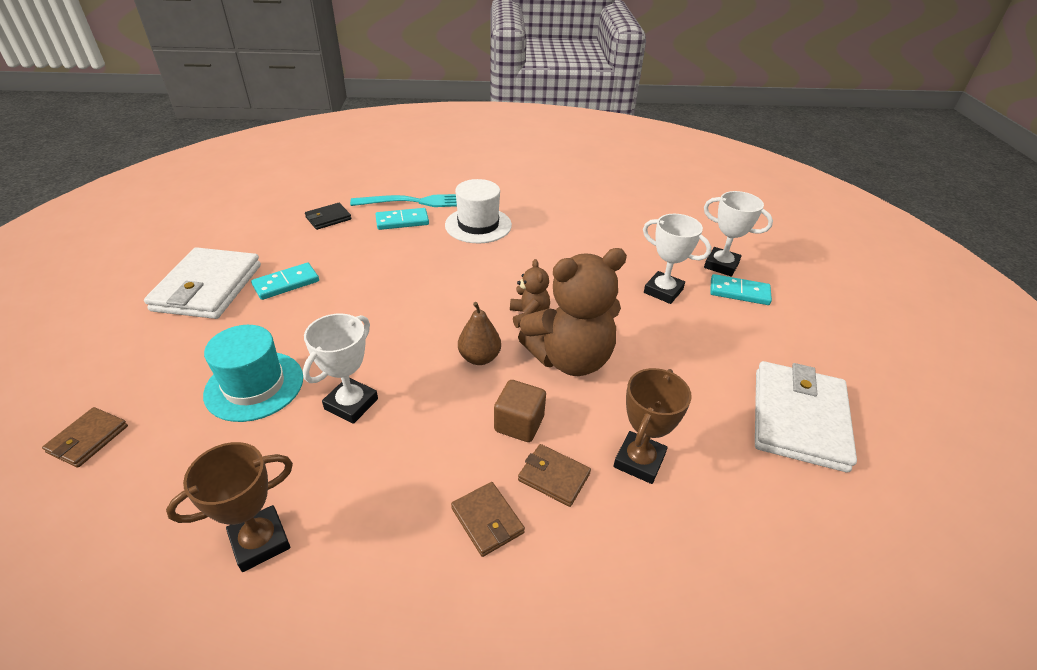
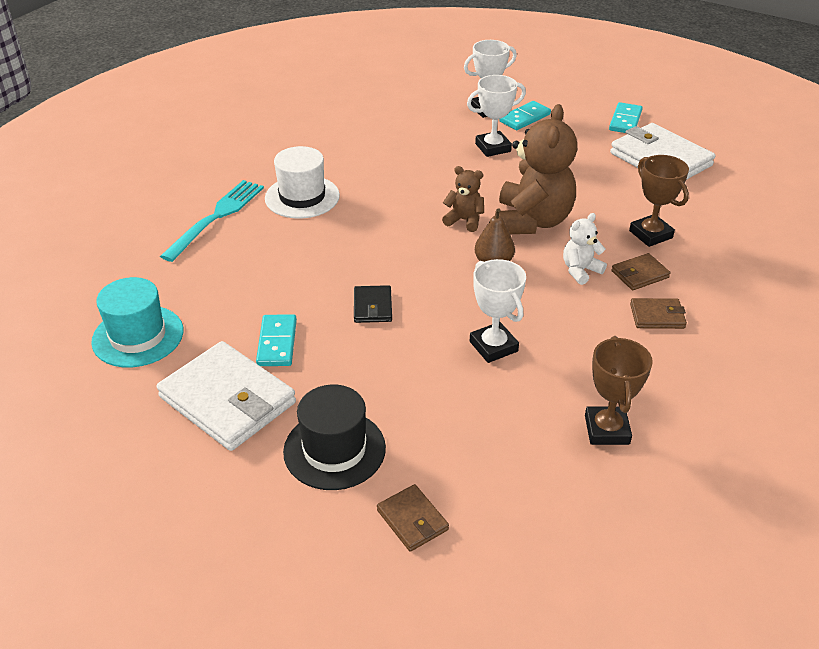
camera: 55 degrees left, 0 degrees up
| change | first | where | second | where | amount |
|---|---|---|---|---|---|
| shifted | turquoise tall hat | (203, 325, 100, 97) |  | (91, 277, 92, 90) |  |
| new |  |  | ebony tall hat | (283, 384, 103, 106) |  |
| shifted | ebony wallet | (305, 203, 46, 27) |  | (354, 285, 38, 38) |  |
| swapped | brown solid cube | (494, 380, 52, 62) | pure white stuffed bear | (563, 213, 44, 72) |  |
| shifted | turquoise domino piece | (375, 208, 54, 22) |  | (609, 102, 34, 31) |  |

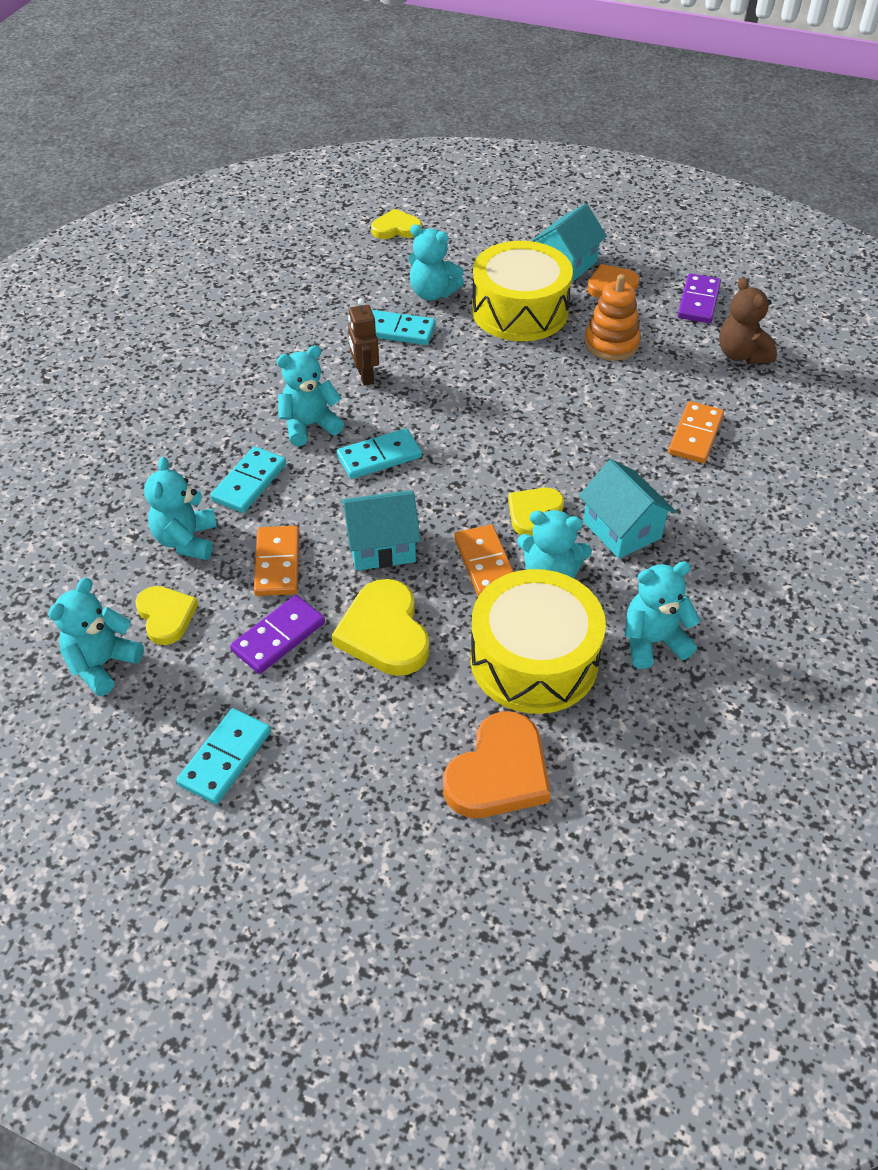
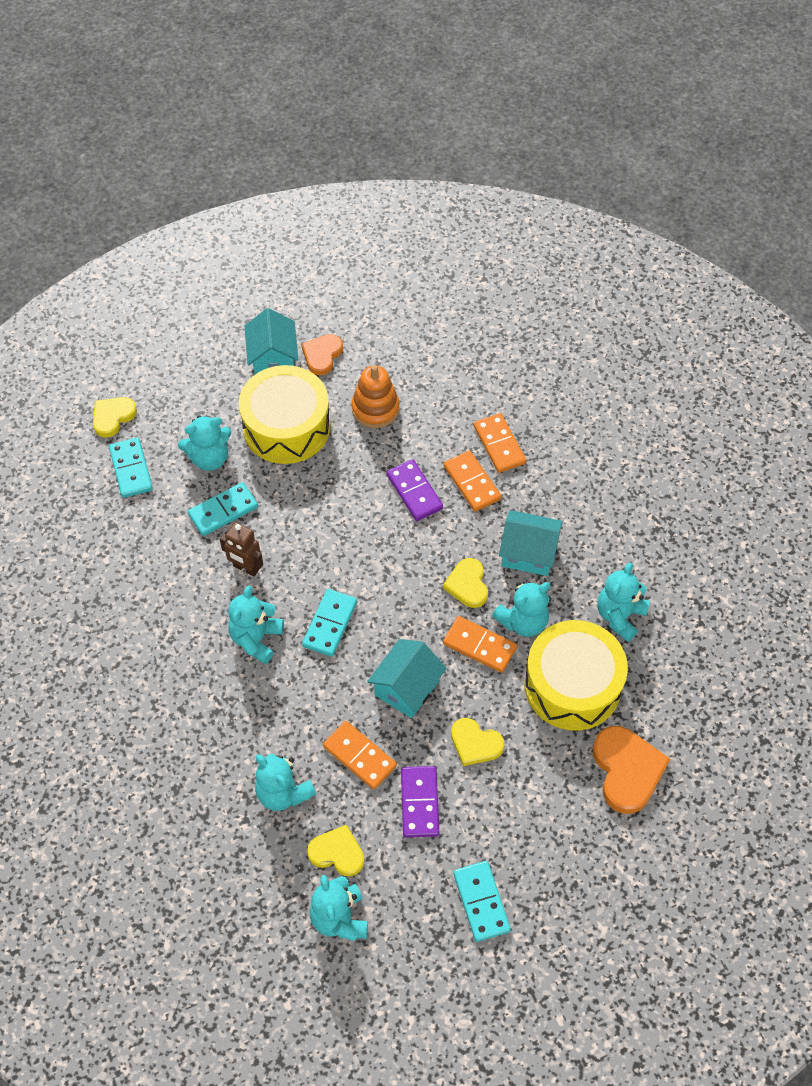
camera: 45 degrees left, 10 degrees up
| change | first | where | second | where | amount |
|---|---|---|---|---|---|
| shifted | turquoise domino piece | (210, 446, 76, 67) |  | (109, 438, 44, 60) |  |
| shifted | royal purple domino piece | (678, 274, 43, 49) |  | (386, 459, 57, 62) |  |
| new |  |  | orange-coloured domino piece | (443, 450, 58, 62) |  |
| scaled | golden love heart | (332, 579, 97, 97) |  | (451, 718, 53, 48) | x0.64 |
| gone | brown stuffed bear | (719, 277, 58, 87) |  |  |  |

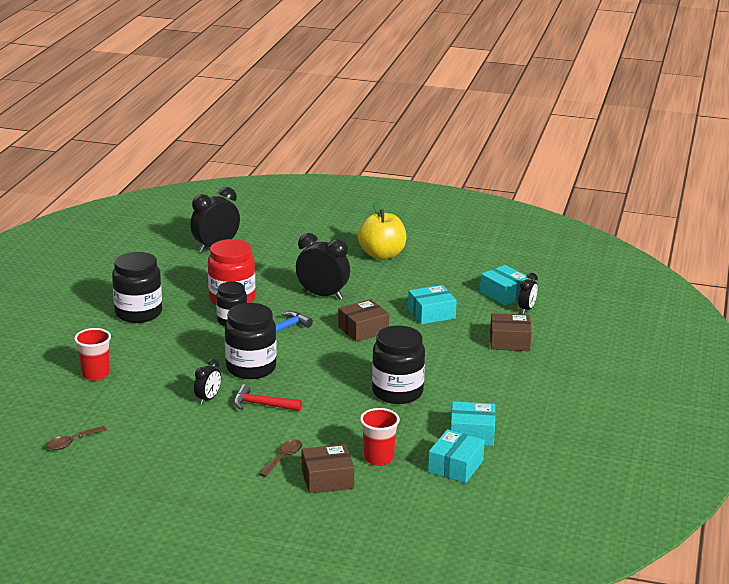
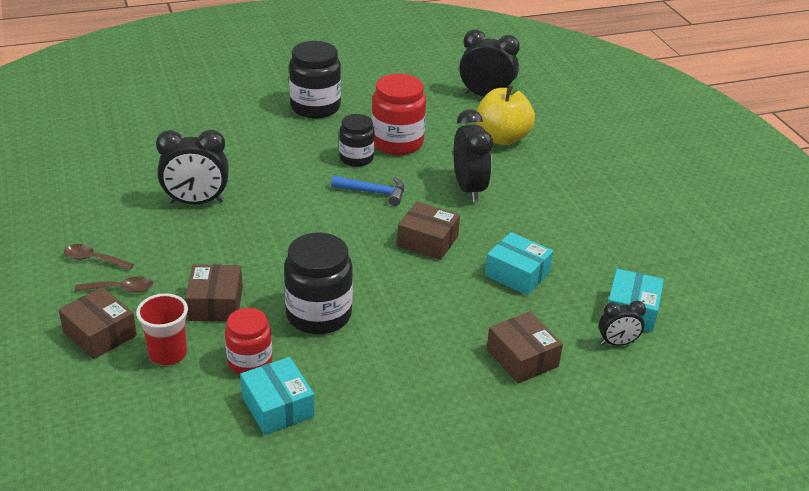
camera: 55 degrees right, 10 degrees up
| change | first | where | second | where | amount |
|---|---|---|---|---|---|
| shifted | brown teaspoon | (46, 426, 61, 24) |  | (64, 244, 70, 26) |  |
| scaled | ebony alarm clock | (194, 359, 27, 46) |  | (156, 130, 73, 74) | x1.81 |
| new |  |  | brown parcel | (185, 264, 58, 58) |  |
| new |  |  | scarlet jam jar | (225, 308, 47, 66) |  |
| shifted | golden toy apple | (358, 202, 49, 58) |  | (476, 76, 59, 69) |  |
| gone | scarlet cup | (74, 328, 37, 53) |  |  |  |
| gone | ebony jam jar | (225, 303, 52, 76) |  |  |  |
| gone | scarlet carpenter's hammer | (234, 384, 68, 27) |  |  |  |
| gone | turquoise parcel | (428, 429, 57, 54) |  |  |  |

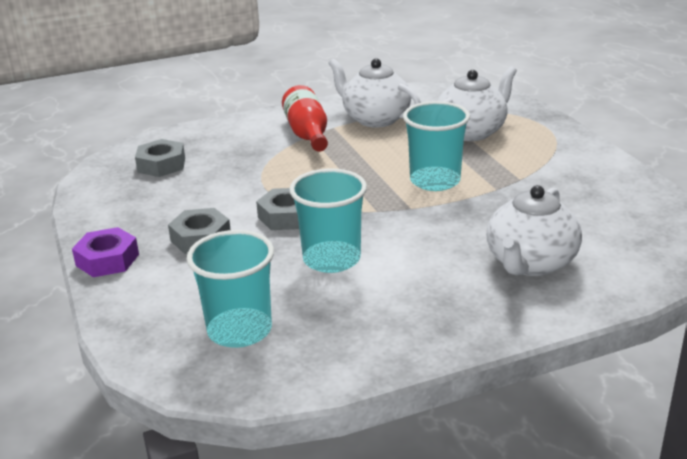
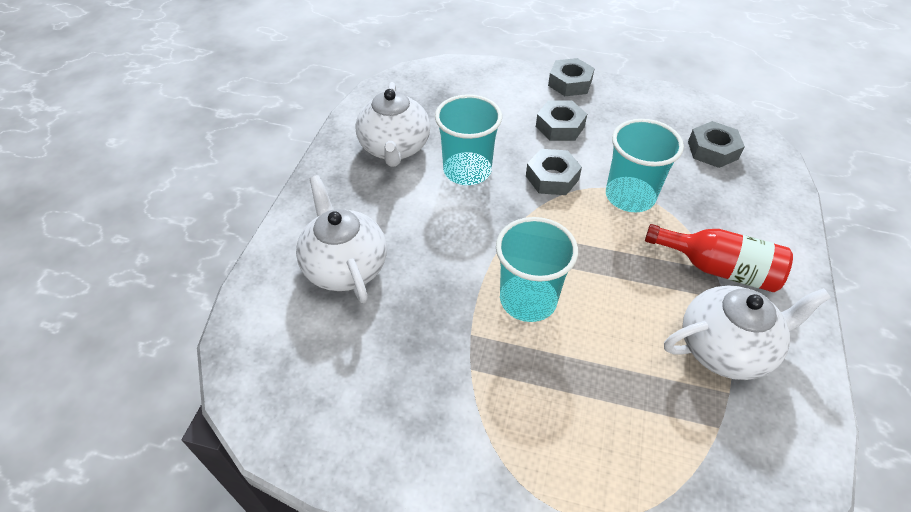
camera: 125 degrees right, 20 degrees up
| change | first | where | second | where | amount |
|---|---|---|---|---|---|
| shifted | pure white tea pot | (437, 66, 80, 75) |  | (355, 82, 75, 85) |  |
| repainted | royal purple nut | (72, 227, 67, 50) | grey nut | (548, 58, 47, 38) |  |
| shifted | turquoise cup | (186, 230, 88, 118) |  | (606, 119, 78, 93) |  |

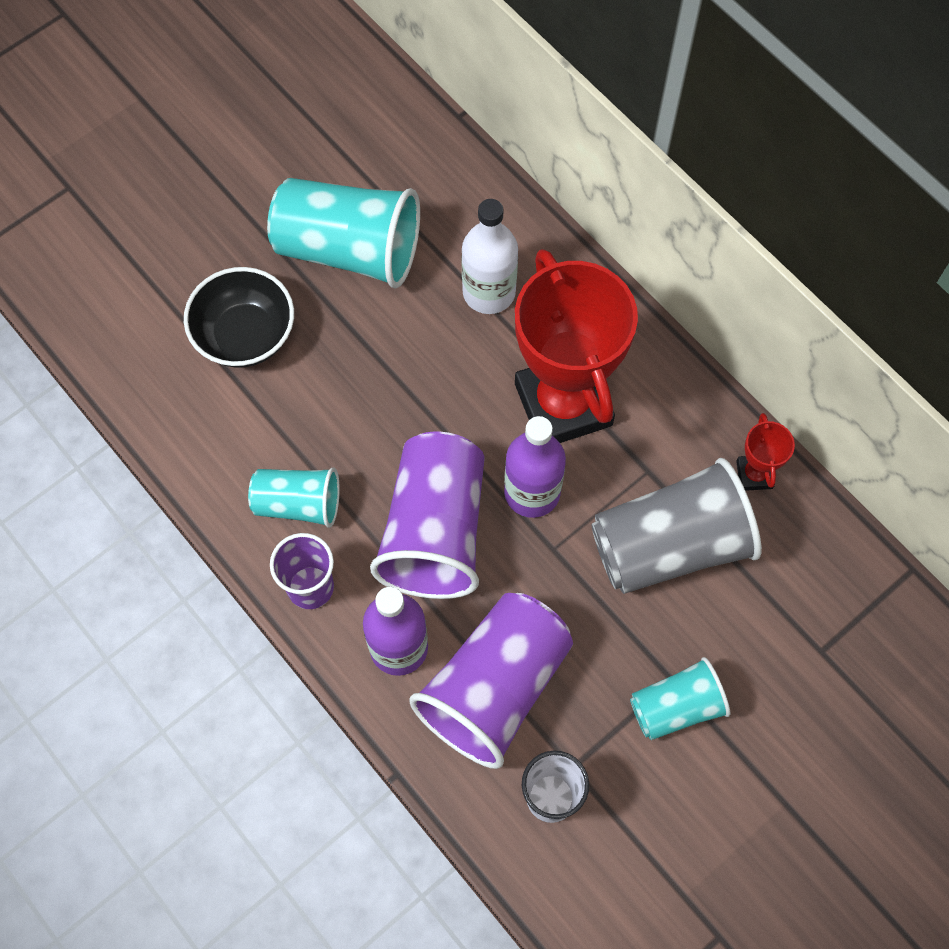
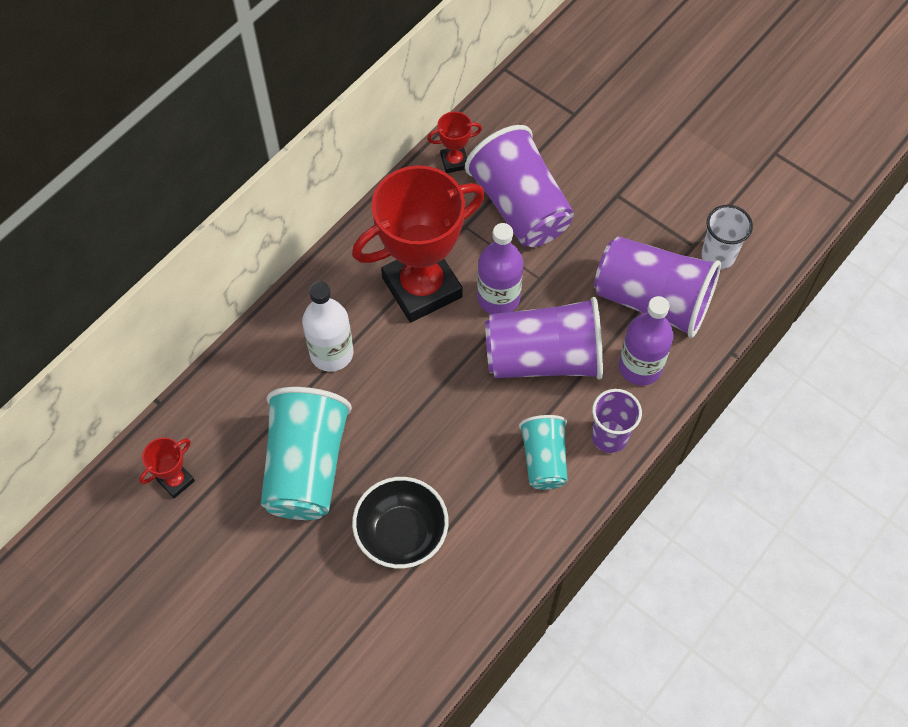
camera: 100 degrees left, 5 degrees down
| change | first | where | second | where | amount |
|---|---|---|---|---|---|
| new |  |  | scarlet prize cup | (139, 437, 56, 62) |  |
| repainted | grey cup | (592, 458, 170, 136) | royal purple cup | (465, 125, 109, 122) |  |
| gone | turquoise cup | (630, 657, 100, 83) |  |  |  |

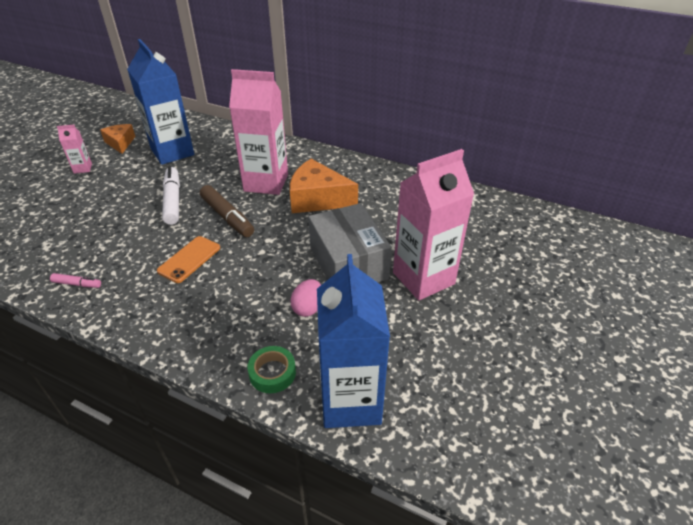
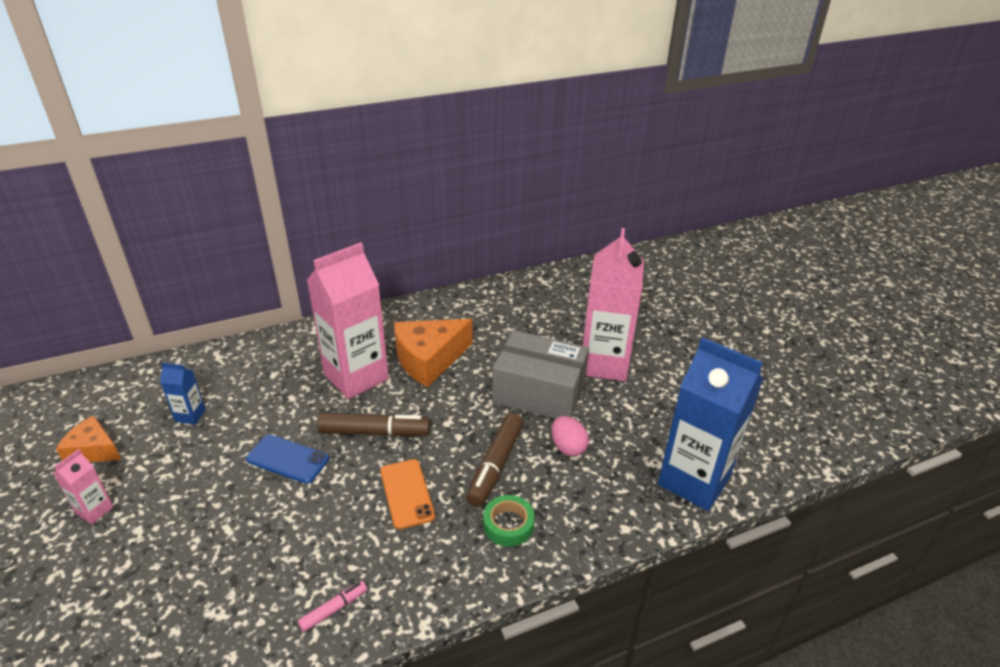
camera: 50 degrees left, 5 degrees down
| change | first | where | second | where | amount |
|---|---|---|---|---|---|
| scaled | cobalt juice carton | (127, 39, 67, 126) |  | (160, 363, 46, 61) | x0.43 |
| swapped | pure white marker pen | (162, 166, 18, 59) | cobalt phone | (246, 435, 83, 49) |  |
| new |  |  | brown marker pen | (466, 413, 58, 94) |  |
| shifted | leaf-green sticky tape | (247, 346, 49, 47) |  | (483, 495, 52, 52) |  |

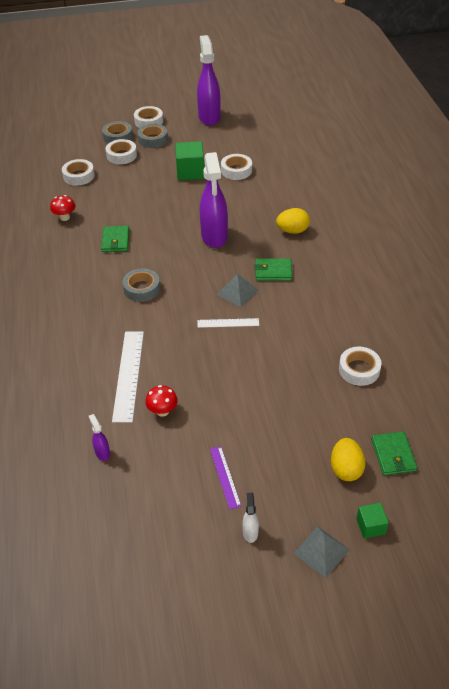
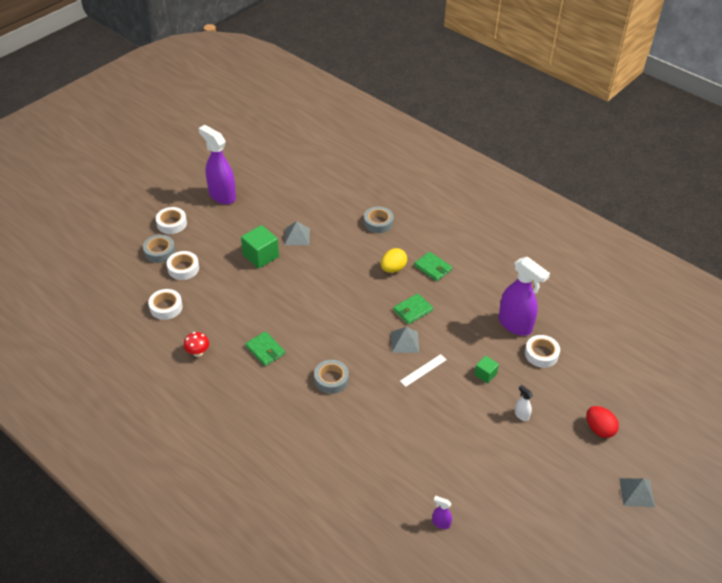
camera: 40 degrees left, 0 degrees up
| change | first | where | second | where | amount |
|---|---|---|---|---|---|
| swapped | pure white sticky tape | (221, 154, 31, 26) | grey pyramid | (284, 221, 26, 24) |  |
| shifted | grey sticky tape | (137, 124, 31, 24) |  | (364, 206, 30, 27) |  |
| shifted | leaf-green wallet | (371, 431, 46, 44) |  | (414, 252, 38, 29) |  |
| shifted | leaf-green solid cube | (356, 503, 33, 36) |  | (474, 356, 25, 28) |  |
| shifted | royal purple spray bottle | (200, 152, 28, 96) |  | (499, 257, 51, 79) |  |
| shifted | pure white spray bottle | (243, 493, 16, 50) |  | (515, 385, 18, 36) |  |
| repainted | golden toy egg | (331, 438, 35, 43) | scarlet toy egg | (586, 406, 33, 32) |  |
| gone | pure white measuring stick | (112, 332, 32, 91) |  |  |  |
| gone | scarlet fungus | (145, 385, 33, 32) |  |  |  |
| gone | royal purple measuring stick | (210, 446, 31, 63) |  |  |  |

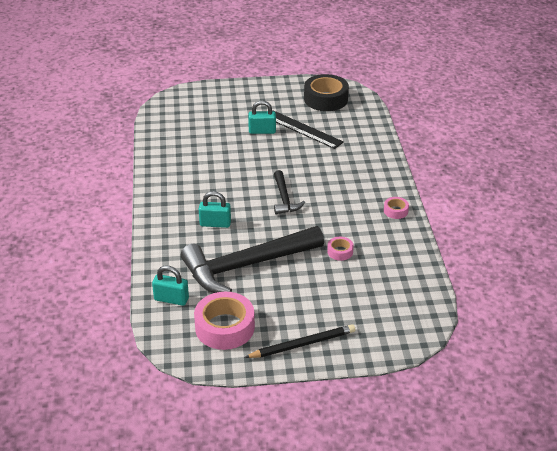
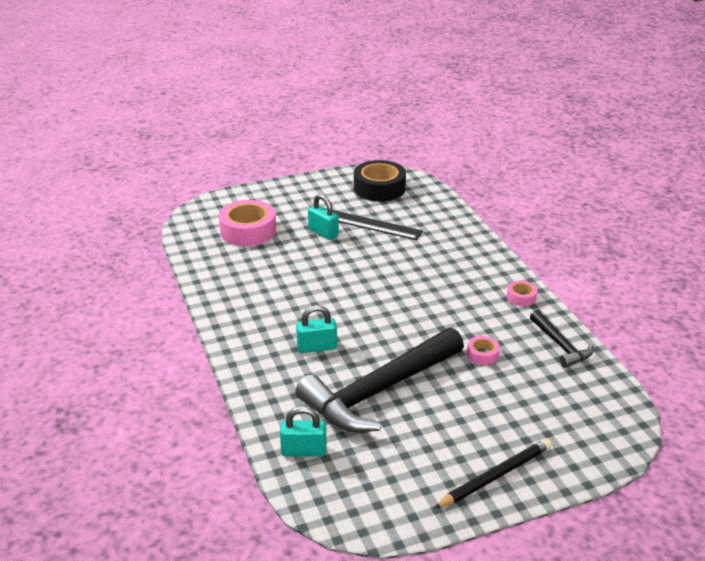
camera: 15 degrees left, 5 degrees down
| change | first | where | second | where | amount |
|---|---|---|---|---|---|
| shifted | rose-pink sticky tape | (194, 292, 61, 58) |  | (219, 200, 57, 46) |  |
| rotated | turquoise small lock | (248, 100, 28, 34) |  | (308, 194, 31, 46) | 60 degrees clockwise |
| shifted | ebony carpenter's hammer | (274, 170, 31, 44) |  | (530, 310, 63, 58) |  |

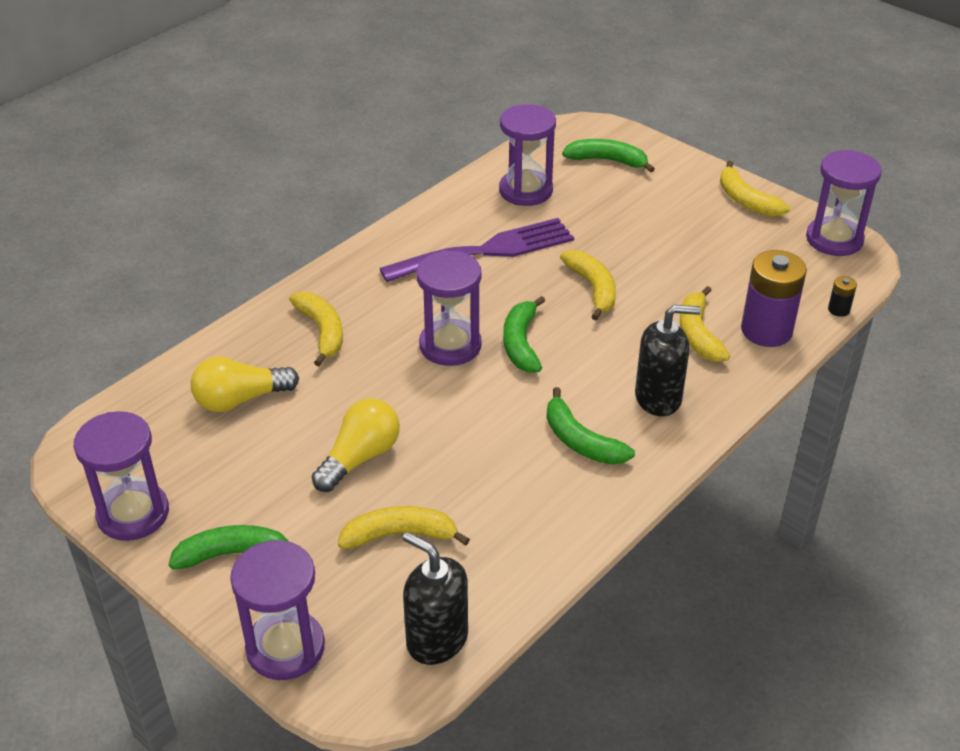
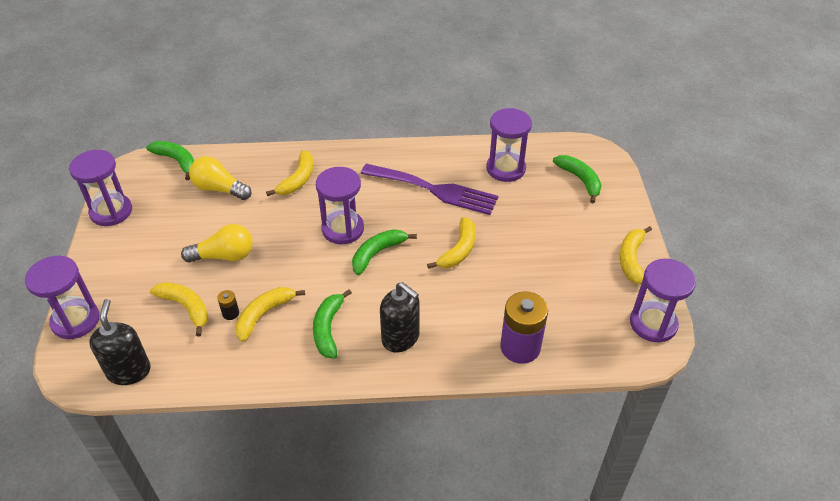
camera: 45 degrees right, 5 degrees up
| change | first | where | second | where | amount |
|---|---|---|---|---|---|
| shifted | leaf-green toy banana | (169, 525, 120, 44) |  | (146, 141, 48, 39) |  |
| shifted | ebony battery | (828, 276, 29, 41) |  | (217, 290, 22, 30) |  |
| shifted | golden toy banana | (680, 286, 50, 76) |  | (235, 287, 70, 55) |  |

